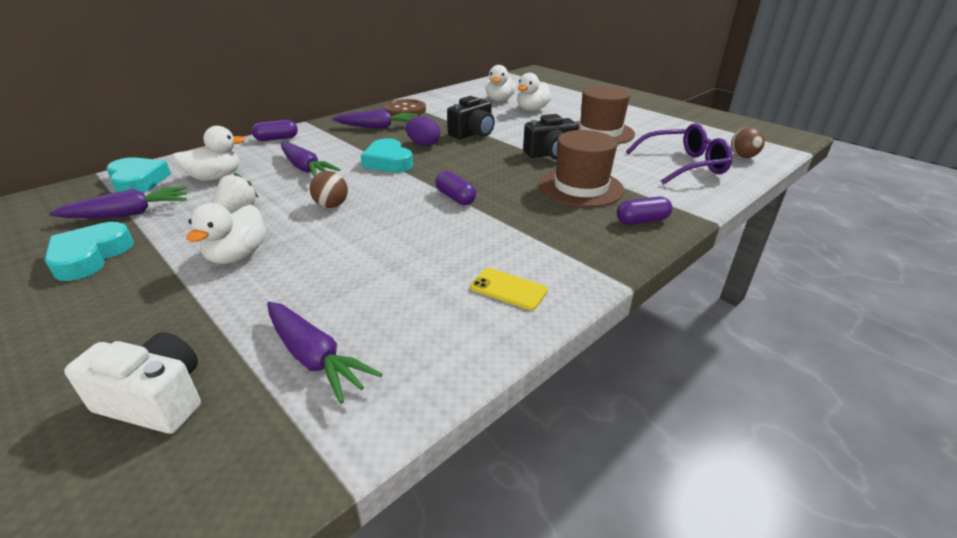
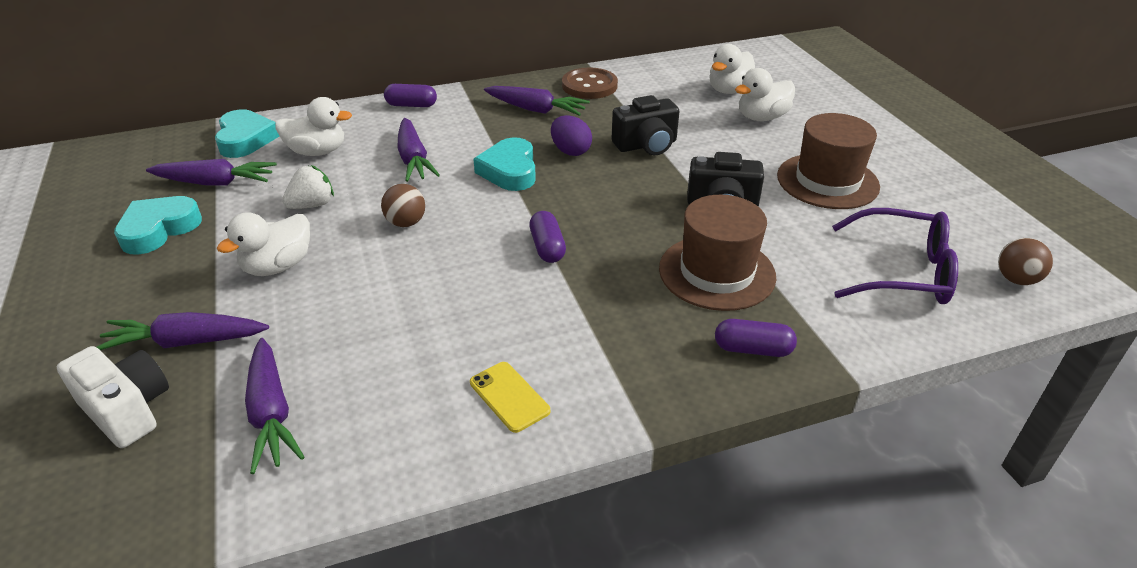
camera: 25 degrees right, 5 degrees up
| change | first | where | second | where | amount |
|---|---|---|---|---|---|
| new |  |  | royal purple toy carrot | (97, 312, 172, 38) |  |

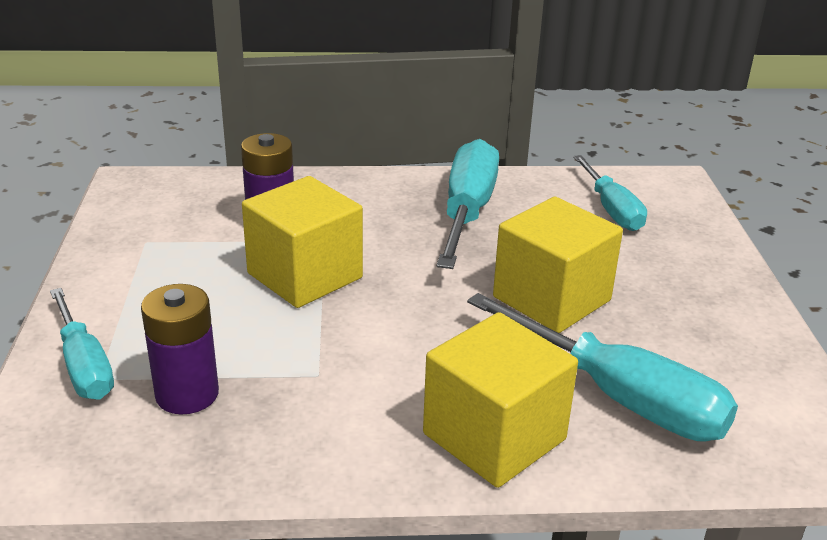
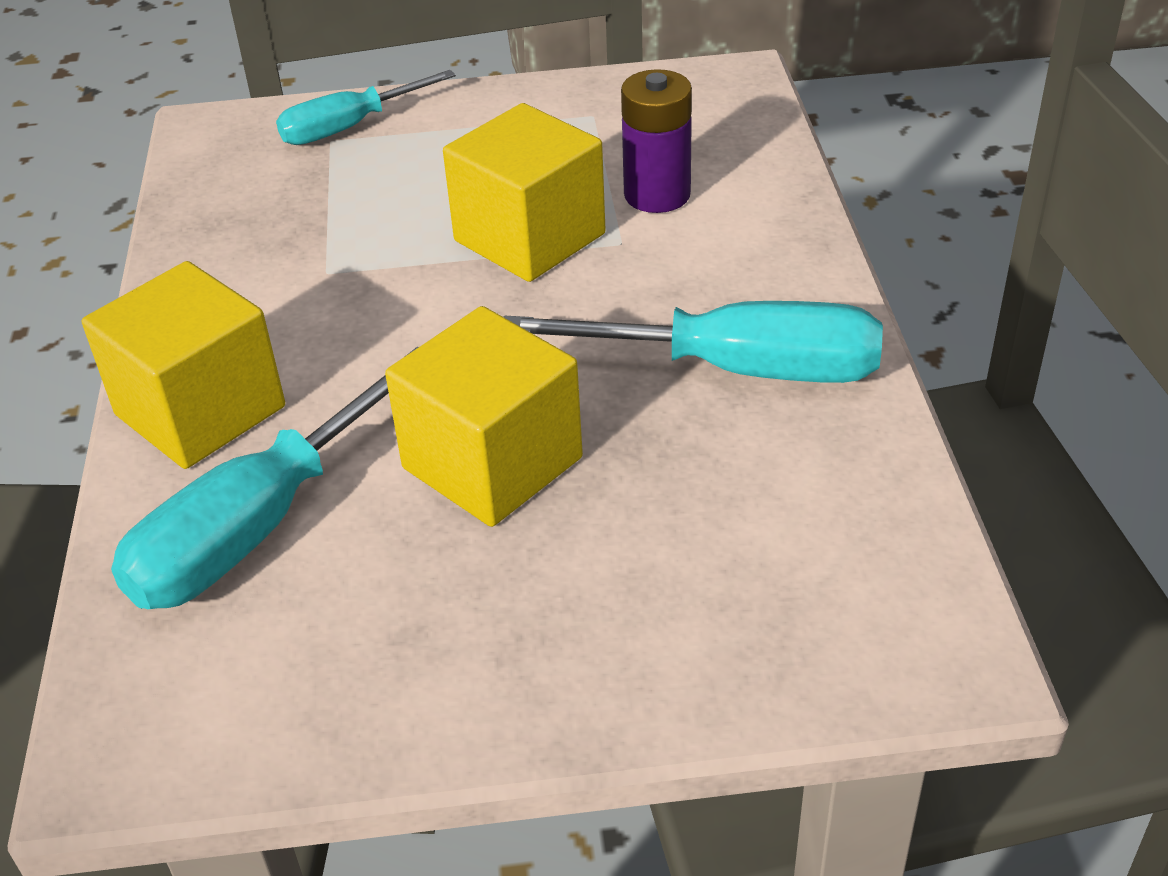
camera: 90 degrees right, 10 degrees up
| change | first | where | second | where | amount |
|---|---|---|---|---|---|
| gone | royal purple battery | (141, 284, 78, 130) |  |  |  |
| gone | turquoise screwdriver | (573, 155, 74, 76) |  |  |  |

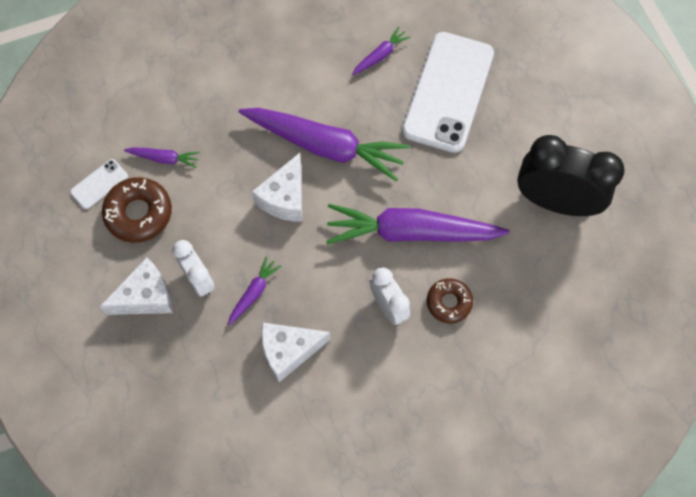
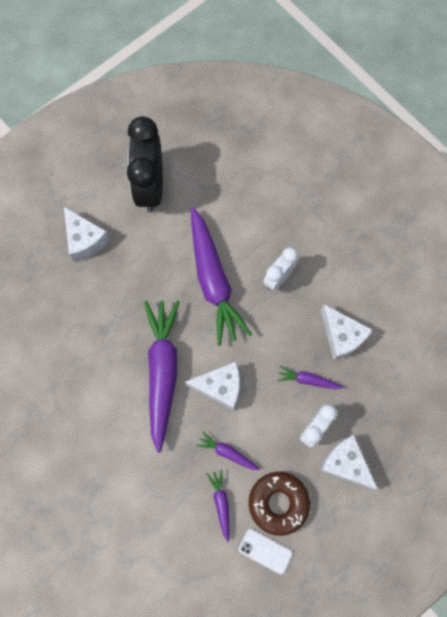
camera: 110 degrees left, 5 degrees up
| change | first | where | second | where | amount |
|---|---|---|---|---|---|
| new |  |  | pure white piece of cheese | (64, 207, 46, 55) |  |
| shifted | royal purple toy carrot | (352, 27, 58, 48) |  | (196, 432, 64, 38) |  |
| gone | pure white phone | (402, 32, 92, 121) |  |  |  |
| gone | brown doughnut | (427, 278, 46, 45) |  |  |  |

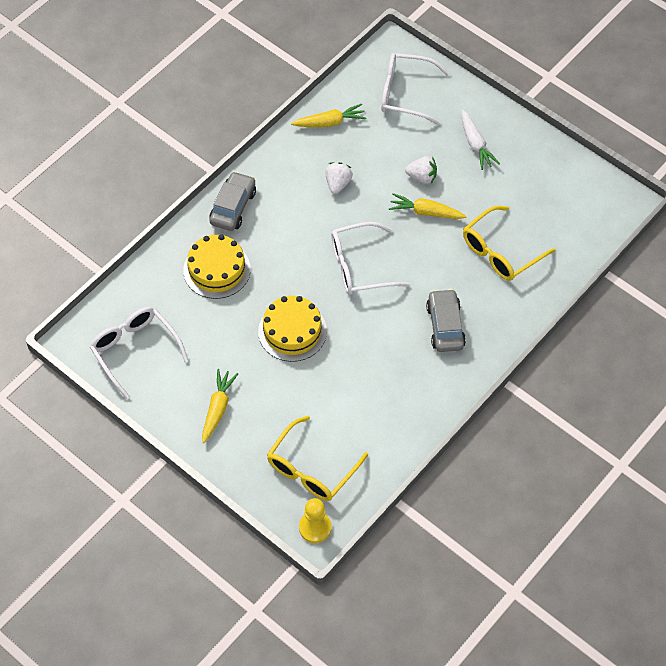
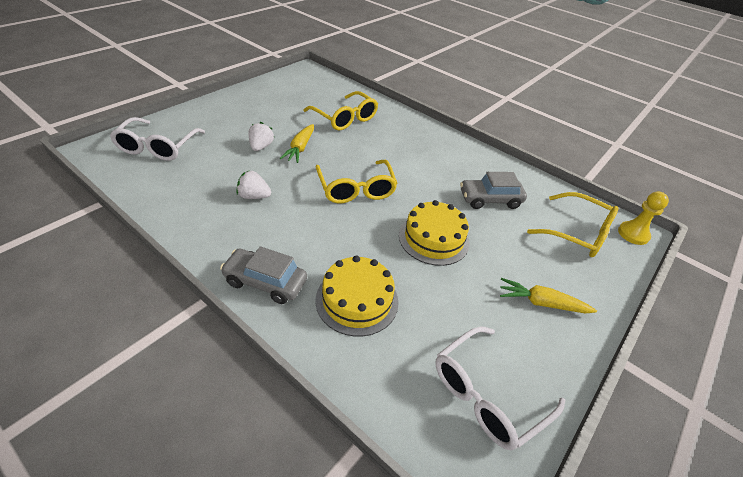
camera: 95 degrees left, 15 degrees down
| change | first | where | second | where | amount |
|---|---|---|---|---|---|
| repainted | pure white eyeglasses | (331, 222, 79, 73) | golden eyeglasses | (315, 160, 83, 43) |  |
| shifted | grey car | (426, 289, 40, 63) |  | (460, 172, 67, 37) |  |
| gone | golden toy carrot | (291, 104, 75, 23) |  |  |  |
| gone | pure white toy carrot | (461, 110, 39, 60) |  |  |  |

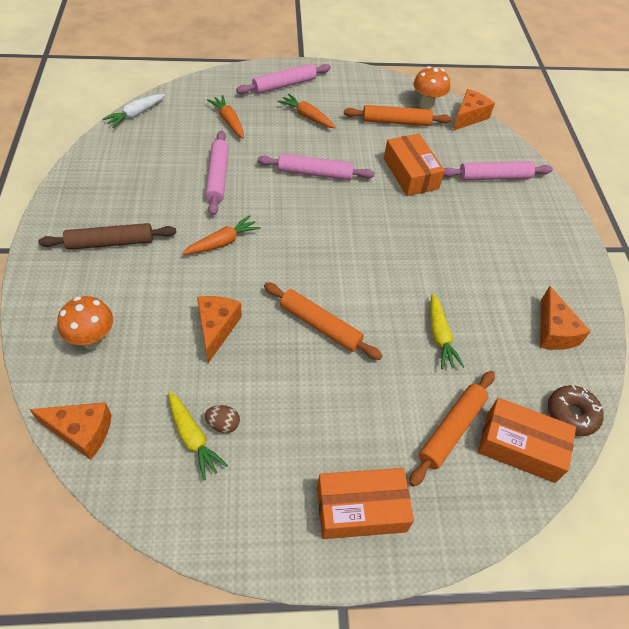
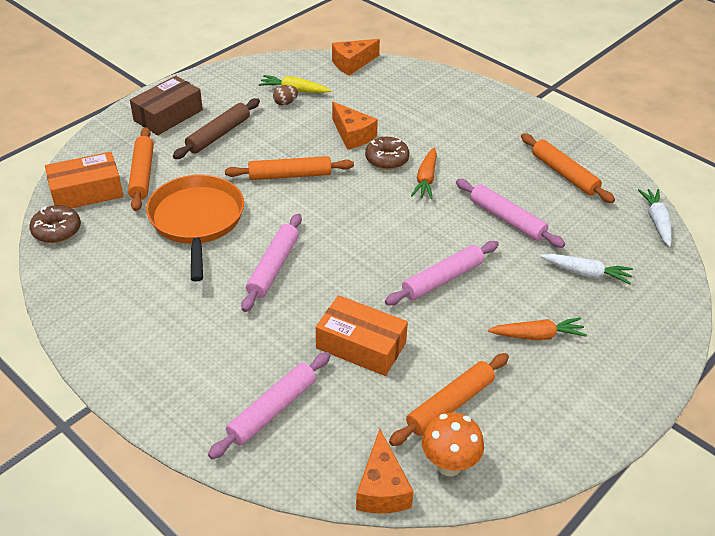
camera: 140 degrees right, 10 degrees down
| change | first | where | second | where | amount |
|---|---|---|---|---|---|
| repainted | orange-coloured parcel | (317, 468, 97, 71) | brown parcel | (130, 76, 73, 59) |  |
| swapped | golden toy carrot | (430, 293, 34, 76) | orange-coloured pan | (146, 175, 98, 107) |  |
| shifted | brown rolling pin | (38, 223, 138, 27) |  | (173, 98, 87, 61) |  |
| shifted | rose-pink rolling pin | (236, 64, 95, 30) |  | (241, 213, 61, 99) |  |
| new |  |  | brown doughnut | (365, 137, 45, 33) |  |
| new |  |  | orange-coloured rolling pin | (521, 133, 94, 70) |  |
| repainted | orange-coloured toy carrot | (207, 95, 37, 44) | pure white toy carrot | (541, 254, 92, 31) |  |
| gone | orange-coloured fungus | (57, 296, 56, 54) |  |  |  |
| gone | orange-coloured piece of cheese | (540, 286, 51, 64) |  |  |  |

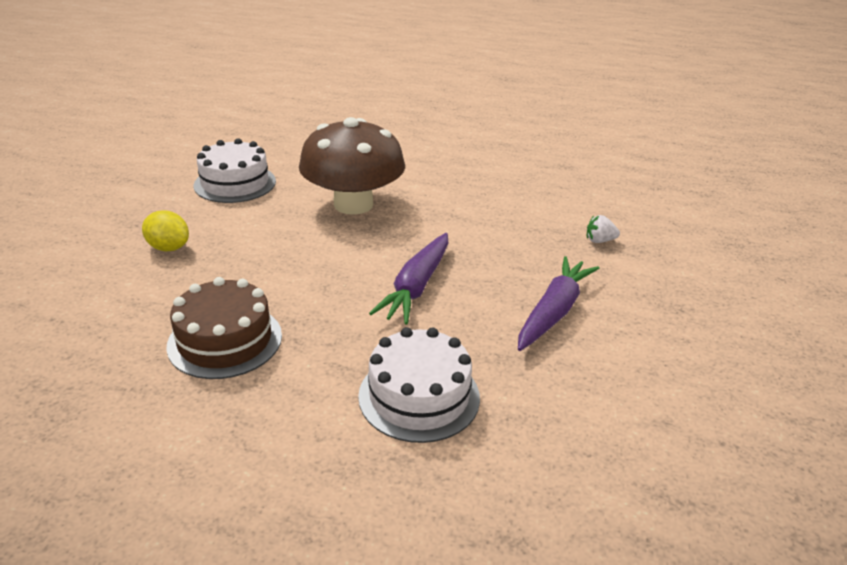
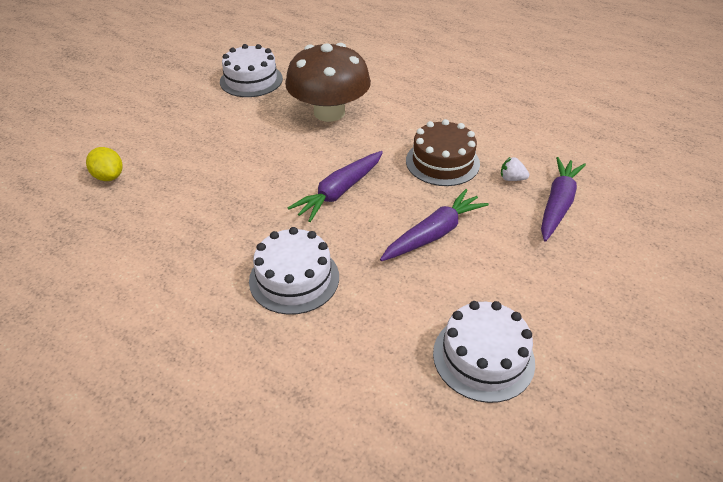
camera: 20 degrees right, 10 degrees up
| change | first | where | second | where | amount |
|---|---|---|---|---|---|
| shifted | golden citrus fruit | (142, 211, 47, 40) |  | (86, 147, 37, 34) |  |
| shifted | brown gateau | (166, 277, 116, 102) |  | (406, 119, 74, 67) |  |
| new |  |  | pure white gateau | (433, 301, 102, 102) |  |
| new |  |  | royal purple toy carrot | (541, 157, 45, 85) |  |

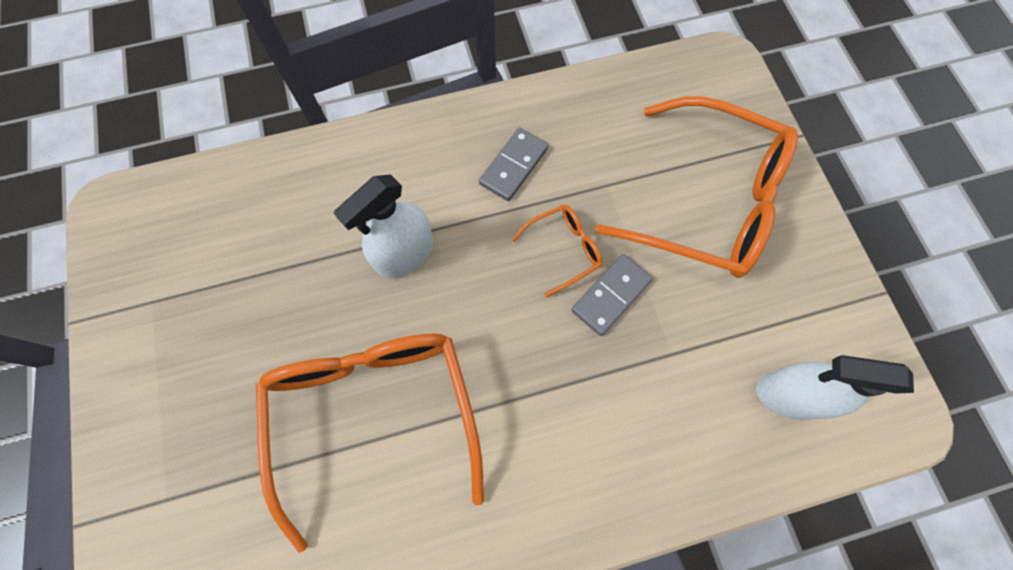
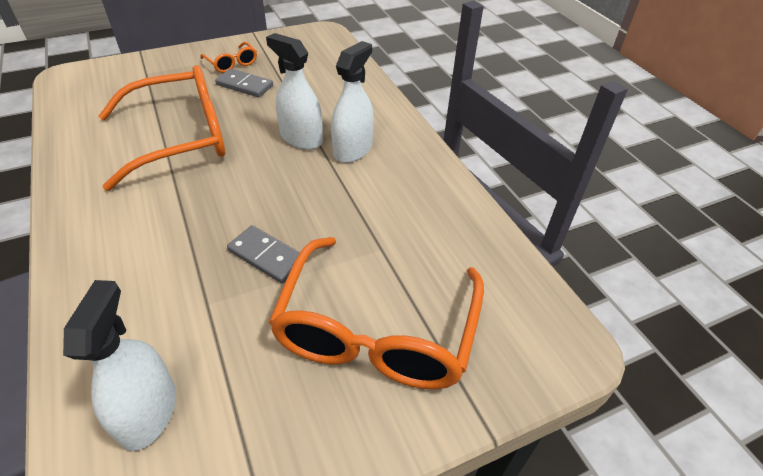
camera: 80 degrees right, 25 degrees down
| change | first | where | second | where | amount |
|---|---|---|---|---|---|
| shifted | orange-coloured eyeglasses | (512, 205, 90, 92) |  | (200, 42, 57, 31) |  |
| shifted | grey domino piece | (479, 128, 70, 73) |  | (215, 68, 58, 29) |  |
| new |  |  | pure white spray bottle | (331, 41, 43, 122) |  |

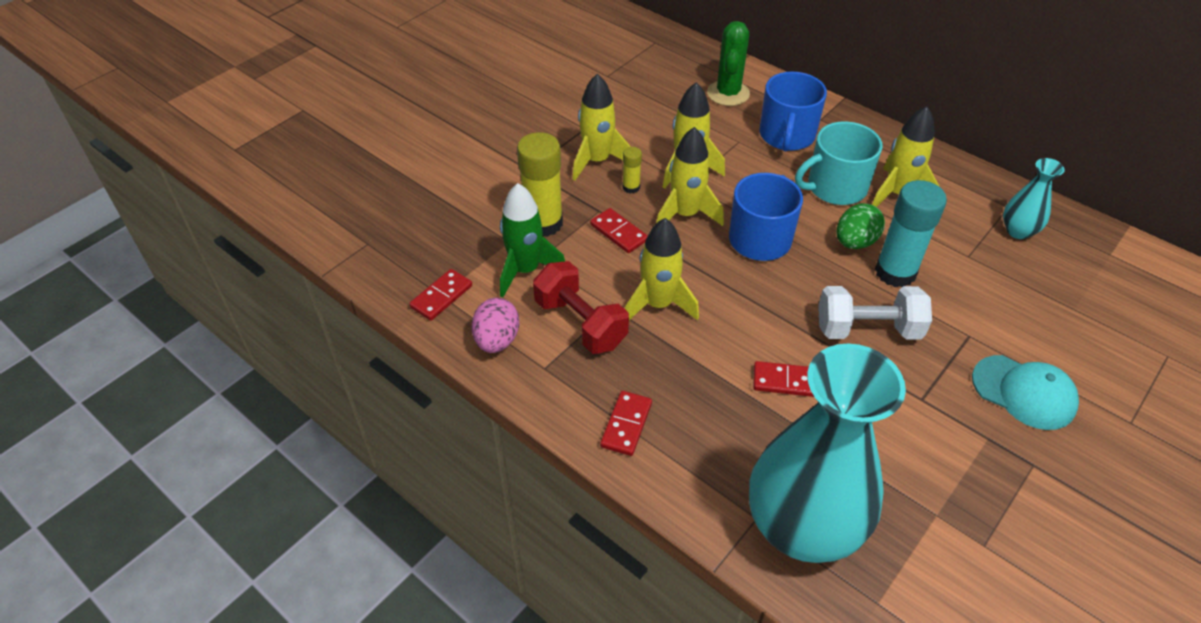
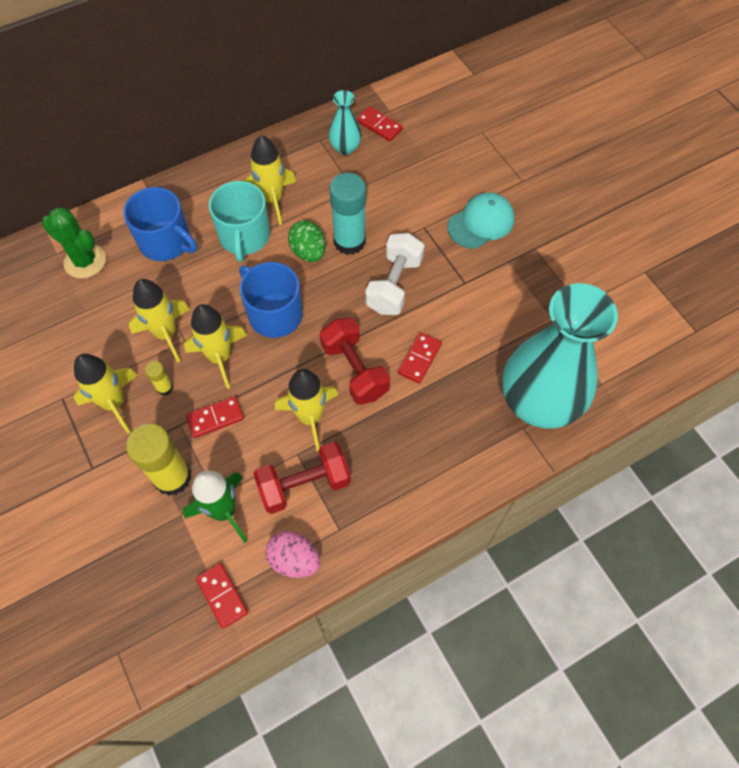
camera: 70 degrees left, 15 degrees up
| change | first | where | second | where | amount |
|---|---|---|---|---|---|
| new |  |  | scarlet free weight | (320, 317, 70, 88) |  |
| shifted | scarlet domino piece | (600, 391, 52, 65) |  | (357, 106, 46, 36) |  |

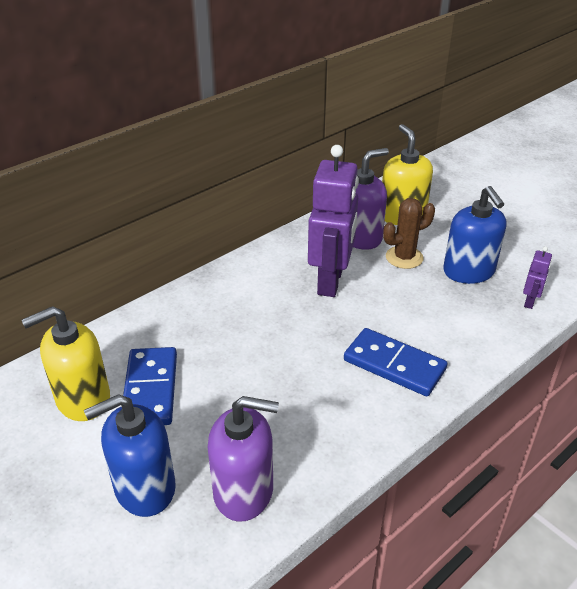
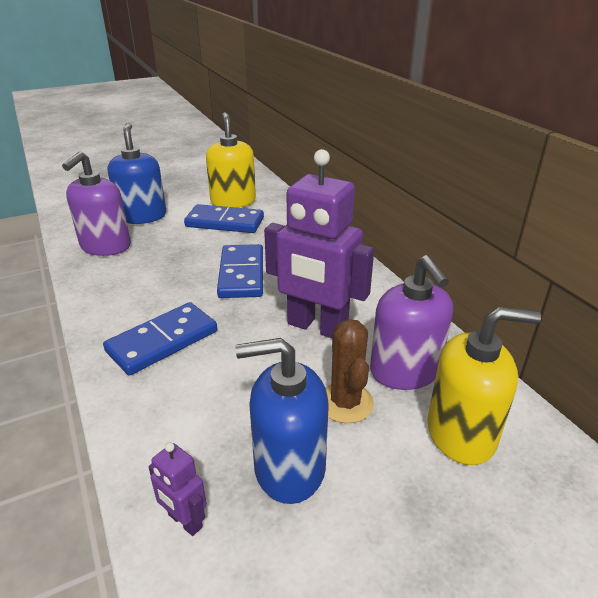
camera: 105 degrees right, 5 degrees down
| change | first | where | second | where | amount |
|---|---|---|---|---|---|
| new |  |  | cobalt domino piece | (217, 244, 46, 54) |  |

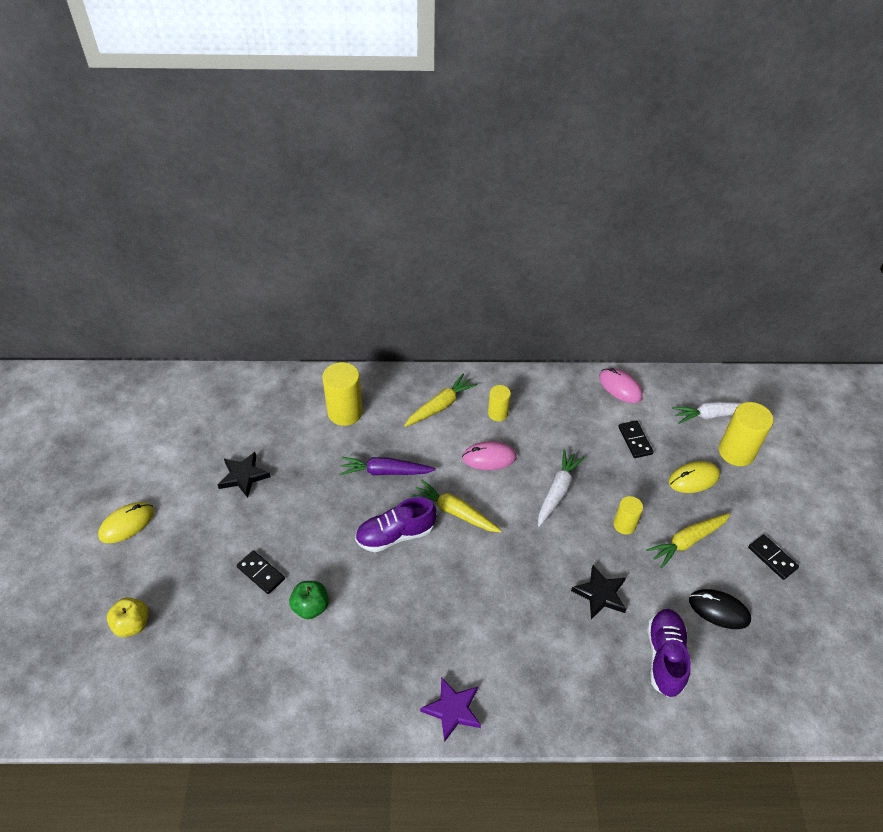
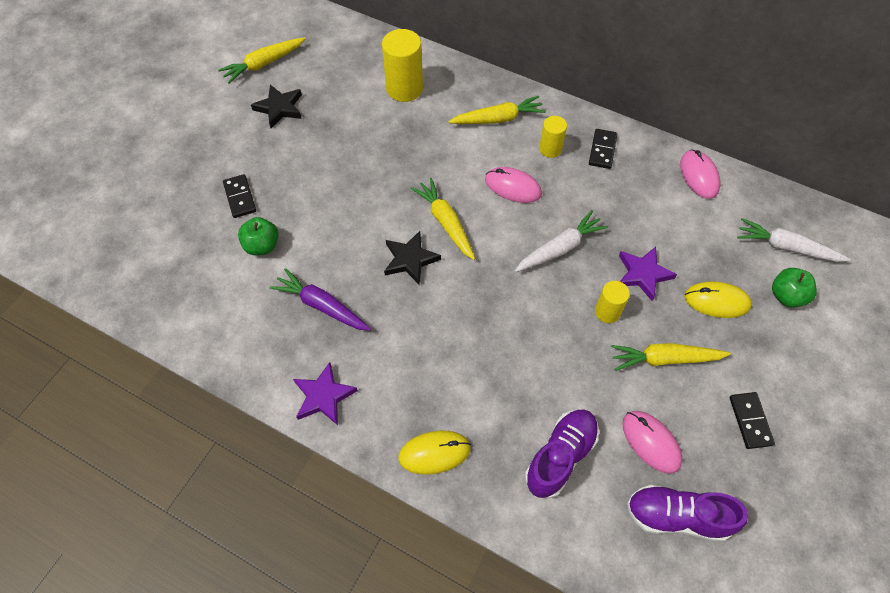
camera: 30 degrees right, 10 degrees up
| change | first | where | second | where | amount |
|---|---|---|---|---|---|
| new |  |  | golden toy carrot | (218, 37, 88, 47) |  |
| shifted | royal purple toy carrot | (340, 457, 96, 18) |  | (270, 268, 101, 63) |  |
| shifted | ebony star | (571, 565, 56, 54) |  | (384, 231, 57, 54) |  |
| shifted | golden computer mouse | (98, 502, 56, 41) |  | (398, 431, 73, 44) |  |
| shifted | ebony domino piece | (618, 421, 35, 37) |  | (589, 129, 28, 40) |  |
| new |  |  | royal purple star | (619, 247, 58, 54) |  |
| repainted | ebony computer mouse | (689, 589, 62, 40) | rose-pink computer mouse | (622, 411, 60, 63) |  |
| shifted | royal purple shoe | (355, 497, 82, 55) |  | (627, 485, 121, 57) |  |
| swapped | golden solid cylinder | (719, 402, 54, 64) | leaf-green toy apple | (772, 268, 45, 40) |  |
| gone | golden toy apple | (107, 597, 42, 40) |  |  |  |

